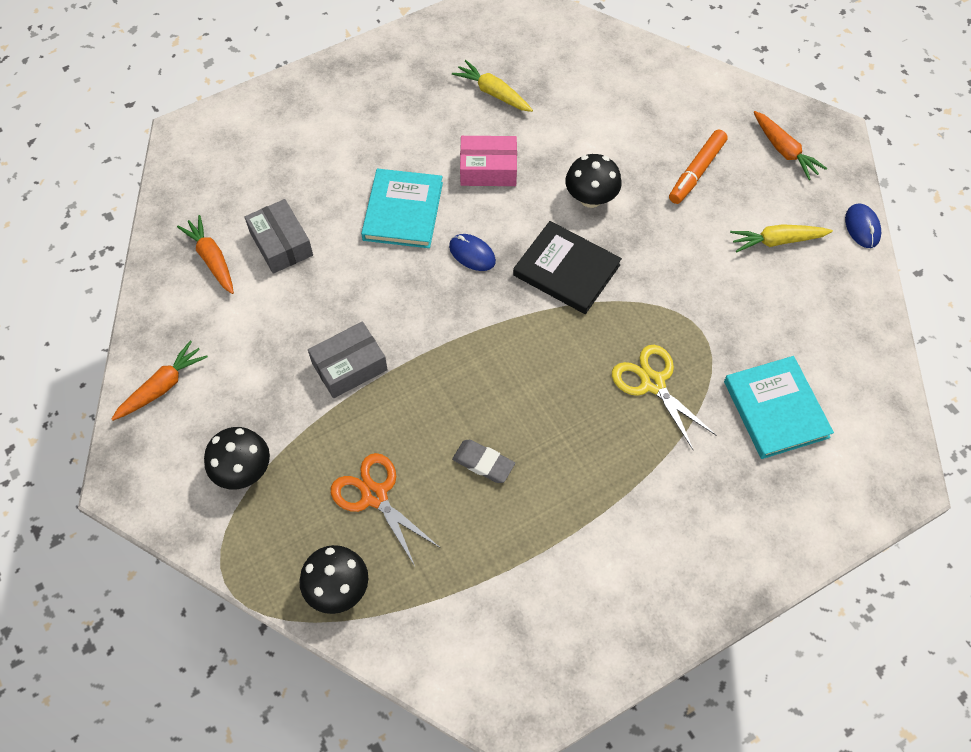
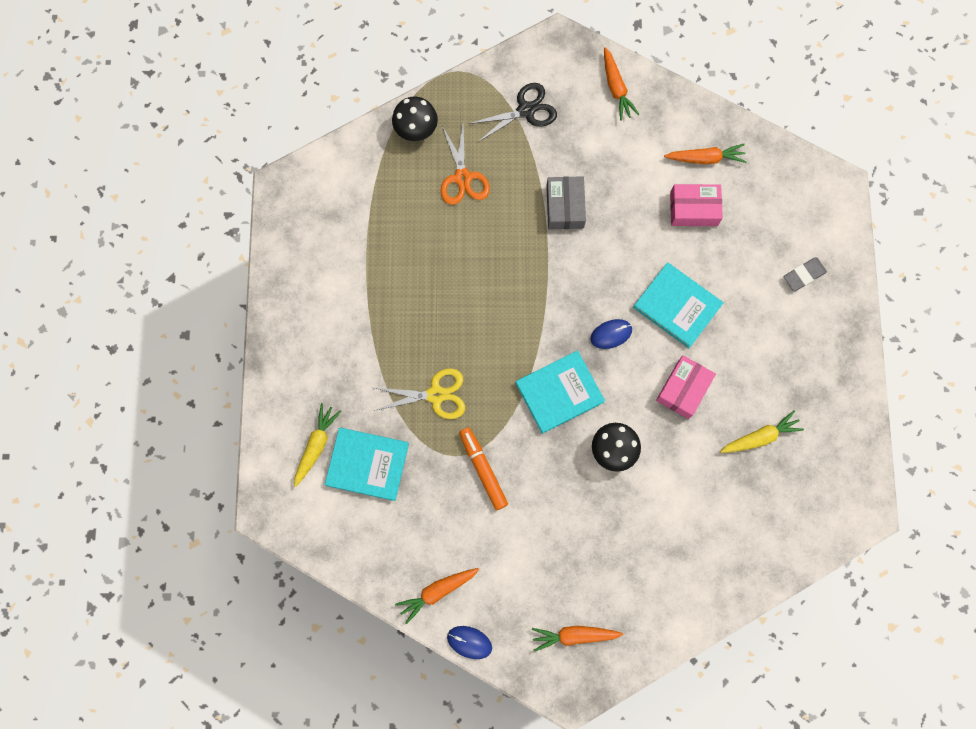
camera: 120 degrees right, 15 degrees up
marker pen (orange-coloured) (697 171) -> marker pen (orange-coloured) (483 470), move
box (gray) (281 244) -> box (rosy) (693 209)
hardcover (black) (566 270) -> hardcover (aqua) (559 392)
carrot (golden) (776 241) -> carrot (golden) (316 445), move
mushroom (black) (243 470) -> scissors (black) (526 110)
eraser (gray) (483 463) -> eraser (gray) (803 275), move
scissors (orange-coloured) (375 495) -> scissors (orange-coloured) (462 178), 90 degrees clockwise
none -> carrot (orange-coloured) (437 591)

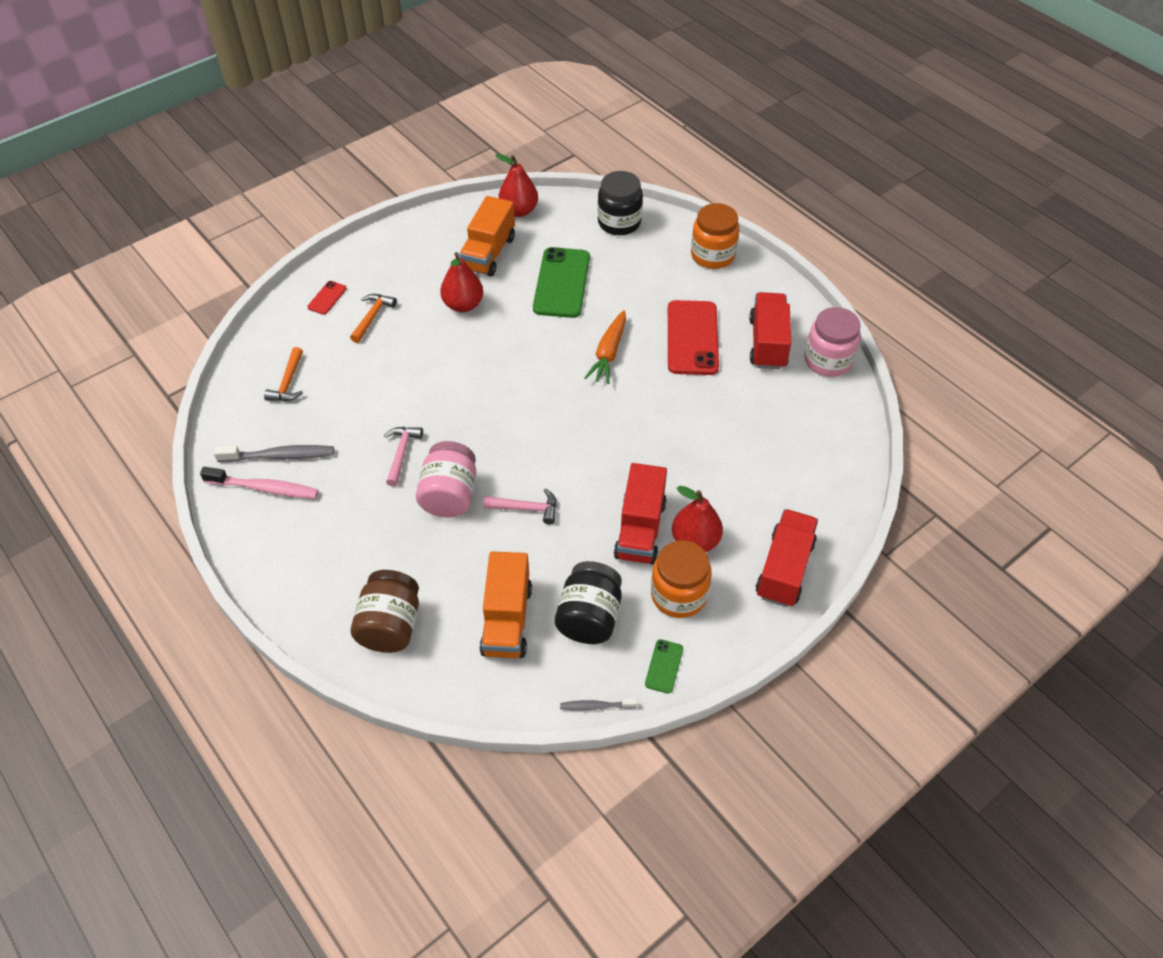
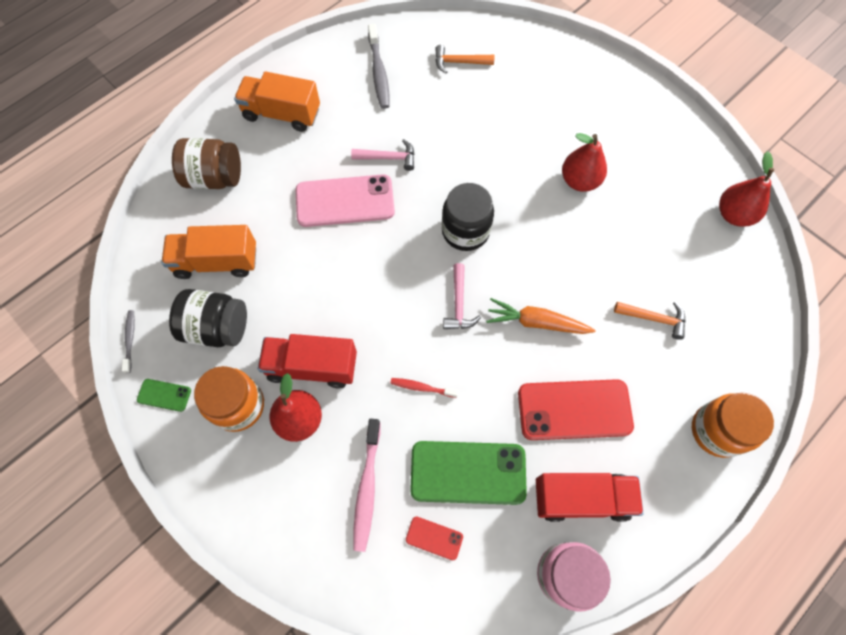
camera: 85 degrees right, 15 degrees up
jam jar (black) (619 222) -> jam jar (black) (465 231), move
toy truck (orange-coloured) (488 253) -> toy truck (orange-coloured) (282 114), move
phone (emerald) (562 283) -> phone (emerald) (468 472), move
phone (red) (327 298) -> phone (red) (434 538), move
carpenter's hammer (orange-coloured) (372 317) -> carpenter's hammer (orange-coloured) (653 318), move
jam jar (rosy) (449 495) -> phone (rosy) (345 201)
tooth brush (rosy) (265 488) -> tooth brush (rosy) (367 488), move
carpenter's hammer (rosy) (526 508) -> carpenter's hammer (rosy) (459 303), move
toy truck (red) (784 569) -> none
none -> tooth brush (red) (421 387)

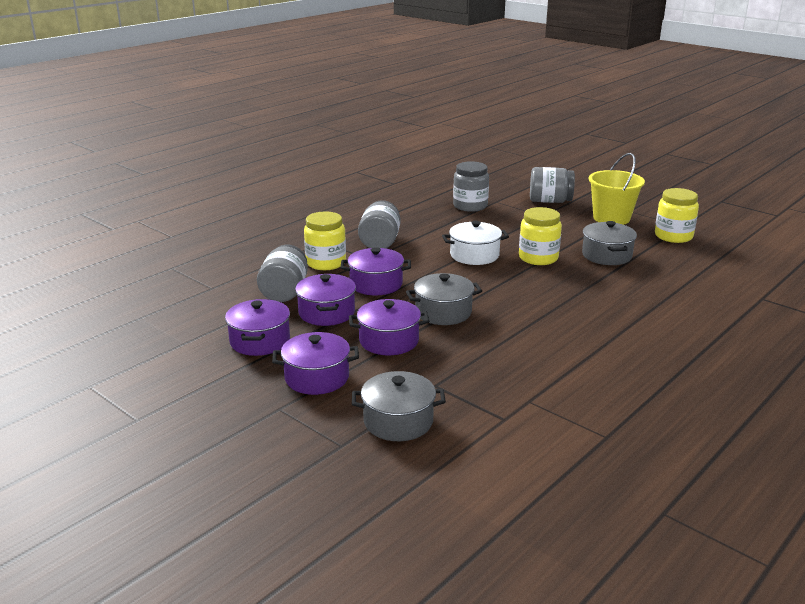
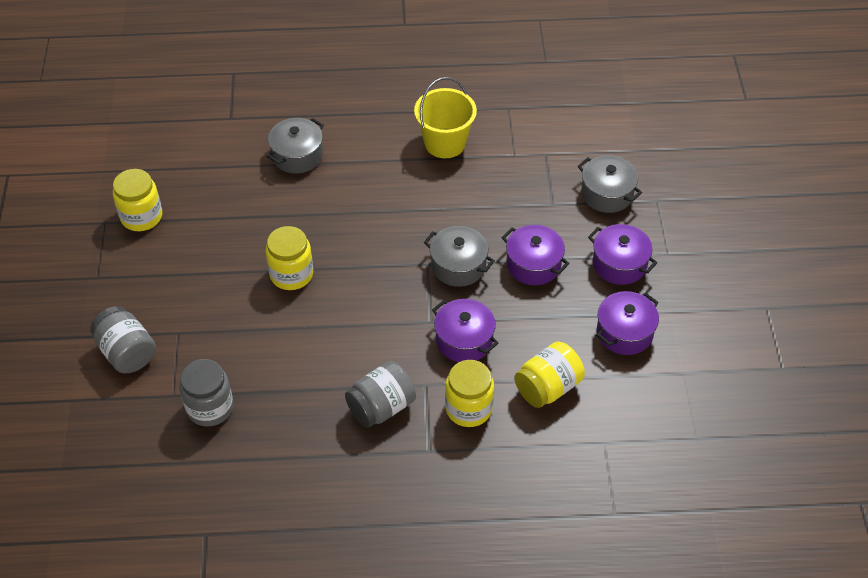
camera: 135 degrees left, 25 degrees up
sand bucket (golden) (611 218) -> sand bucket (golden) (445 143), move
cooking pot (snow-white) (474 255) -> none
cooking pot (gray) (606 255) -> cooking pot (gray) (297 155), move
jam jar (gray) (285 291) -> jam jar (golden) (547 387)
cooking pot (violet) (326 313) -> none

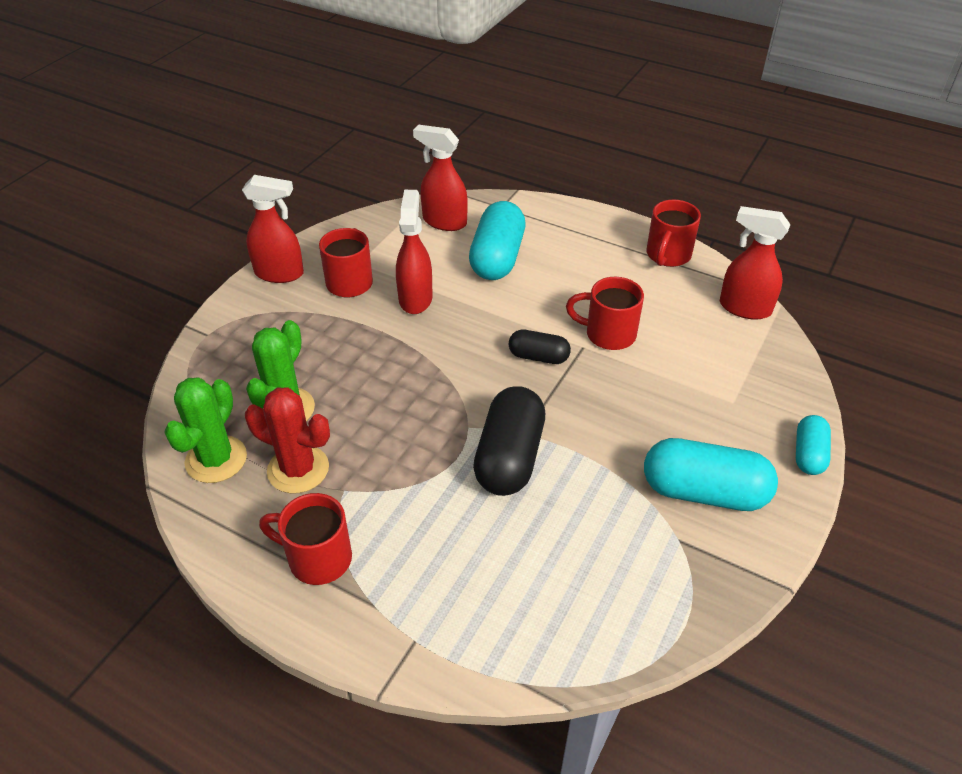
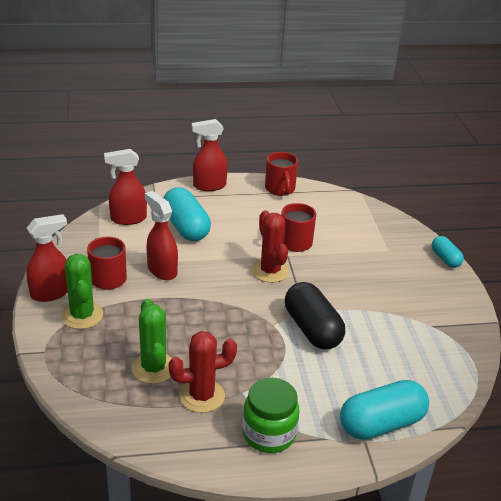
camera: 40 degrees left, 10 degrees down
sprayer (red) (744 308) -> sprayer (red) (209 186), move
pill (black) (538 357) -> cactus (red) (270 271)
cactus (emerald) (216 459) -> cactus (emerald) (82 316), move
pill (aqua) (704 492) -> pill (aqua) (381 424), move
tea mug (red) (317 558) -> jam jar (emerald) (269 434)

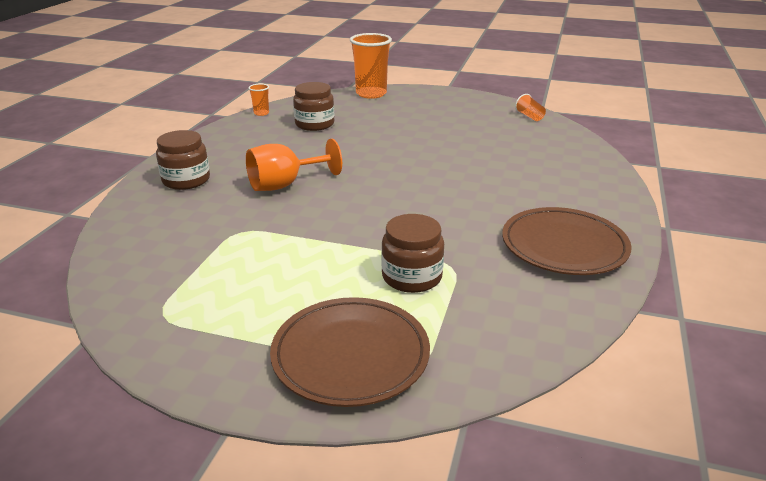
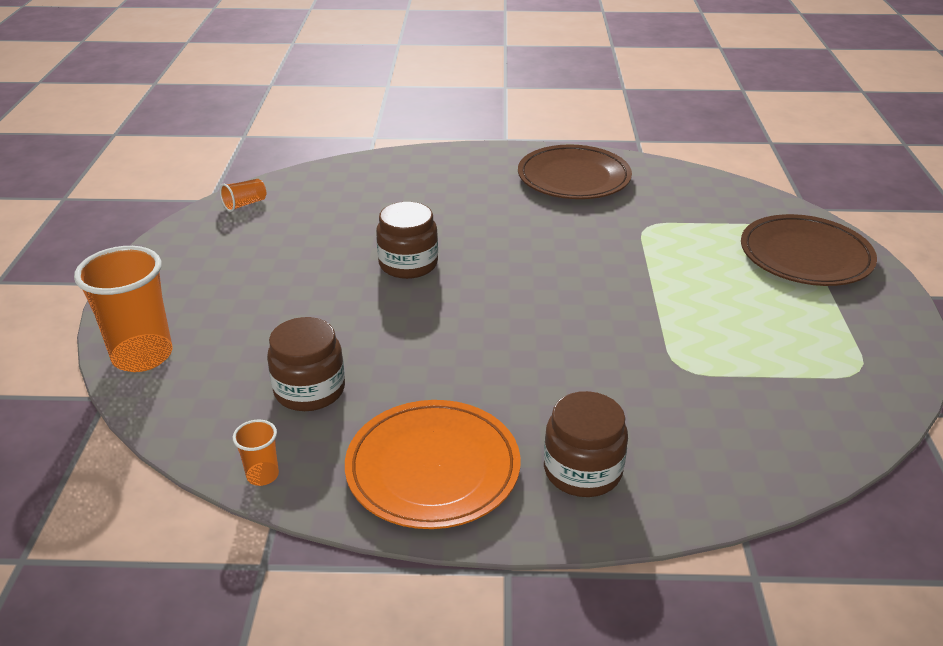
camera: 105 degrees left, 5 degrees up
chalice (orange-coloured) (284 185) -> none
jam jar (russet) (412 277) -> jam jar (russet) (408 264), move
none -> plate (orange-coloured) (433 468)

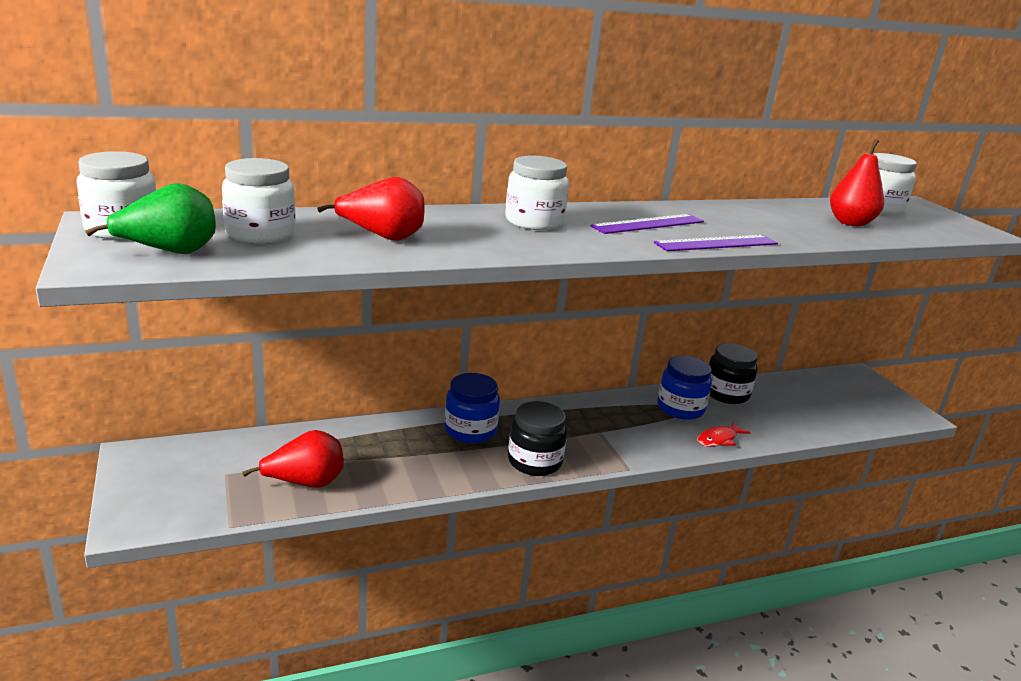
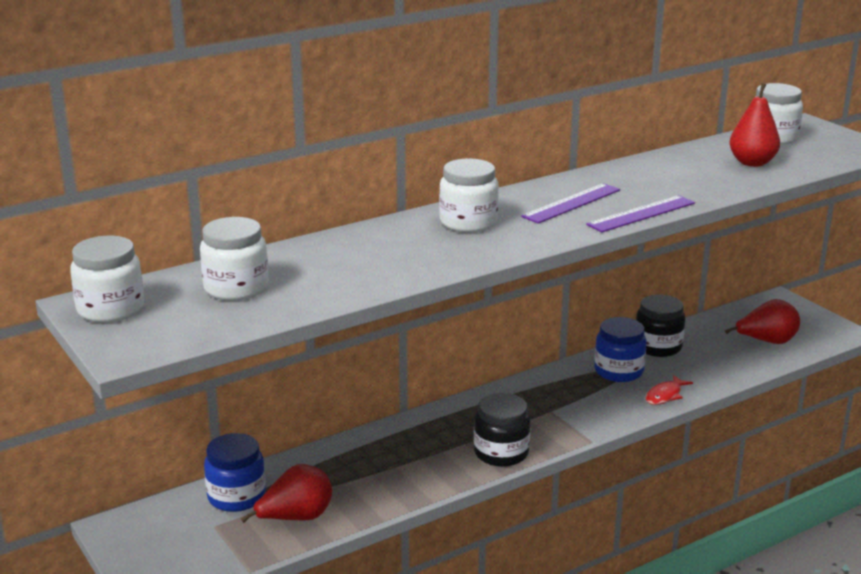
camera: 10 degrees left, 0 degrees up
pear (red) (383 237) -> pear (red) (766 342), move
pear (emerald) (170 252) -> none
jam jar (blue) (470 430) -> jam jar (blue) (236 496), move

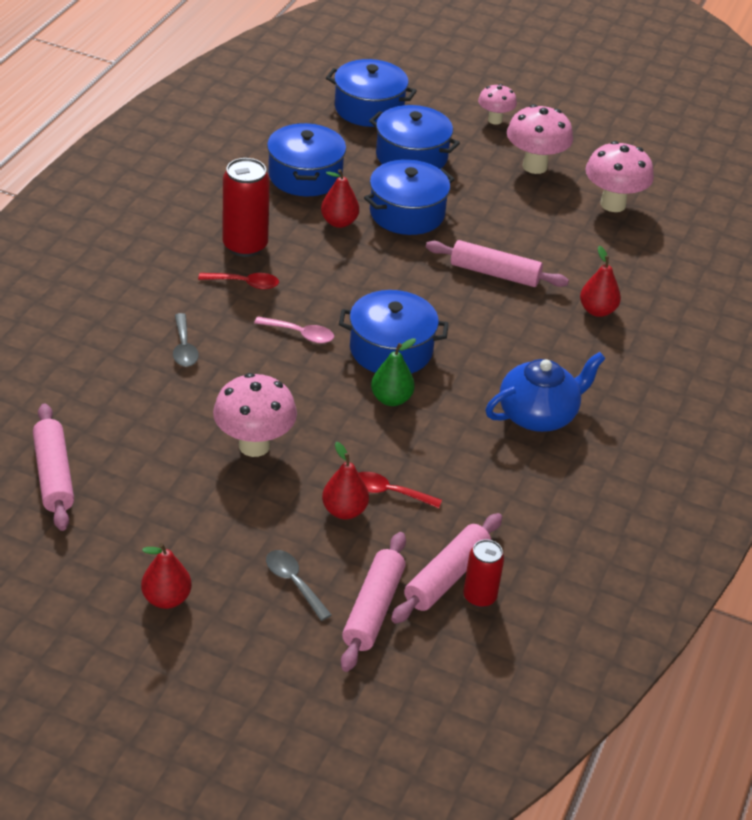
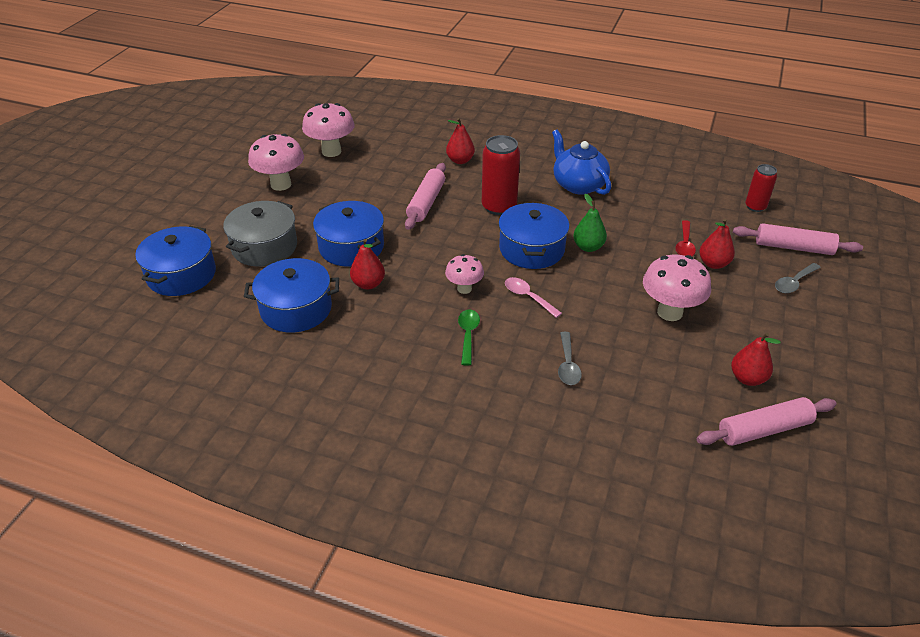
camera: 90 degrees left, 0 degrees up
mushroom (rosy) (495 120) -> mushroom (rosy) (464 289), move
cooking pot (blue) (411 156) -> cooking pot (gray) (264 247)
tin (red) (245 246) -> tin (red) (499 207), move
spoon (red) (245 283) -> spoon (emerald) (468 335)
spoon (gray) (184 348) -> spoon (gray) (568 365), 105 degrees clockwise
spoon (rosy) (300 334) -> spoon (rosy) (528 297), 60 degrees counterclockwise
pastry roller (rosy) (447 577) -> none
pear (red) (166 598) -> pear (red) (747 378), move

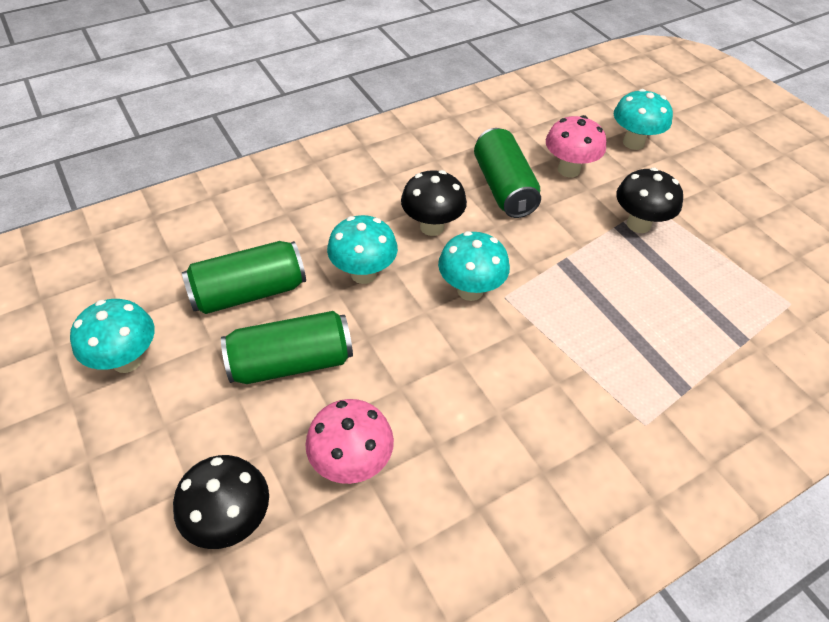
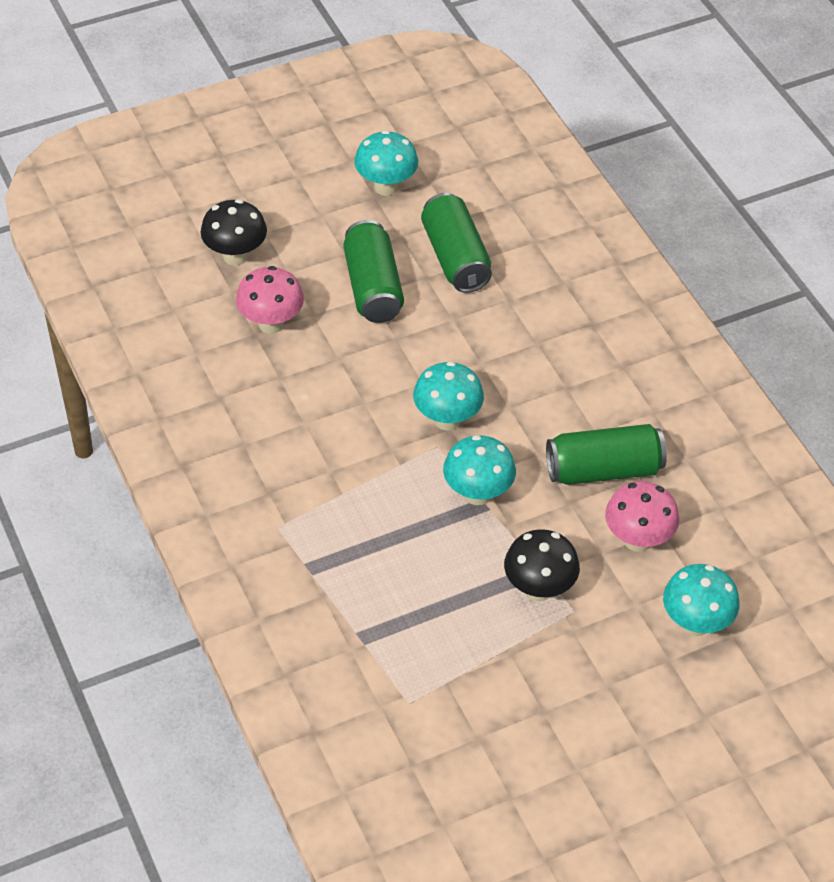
camera: 95 degrees right, 0 degrees up
mushroom (black) (432 227) -> none
mushroom (aqua) (363 274) -> mushroom (aqua) (477 494), move

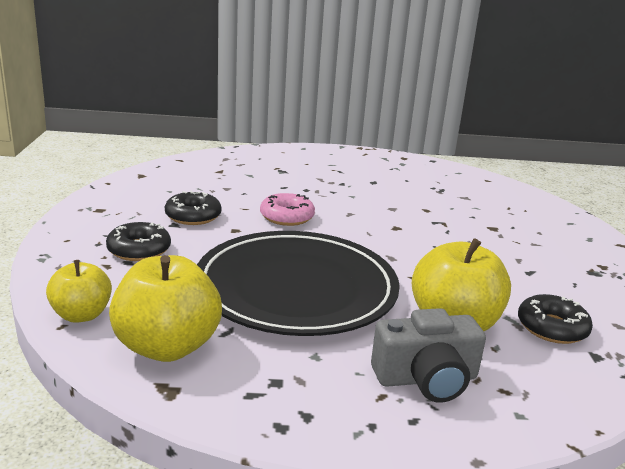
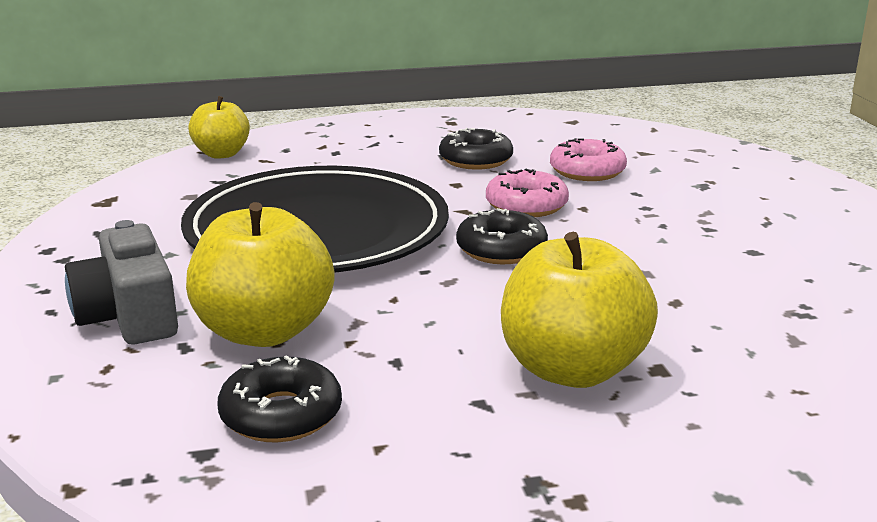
camera: 80 degrees right, 0 degrees up
doughnut (black) (139 250) -> doughnut (black) (501 249), move
toy apple (golden) (167 347) -> toy apple (golden) (572 369), move
none -> doughnut (rosy) (587 171)

